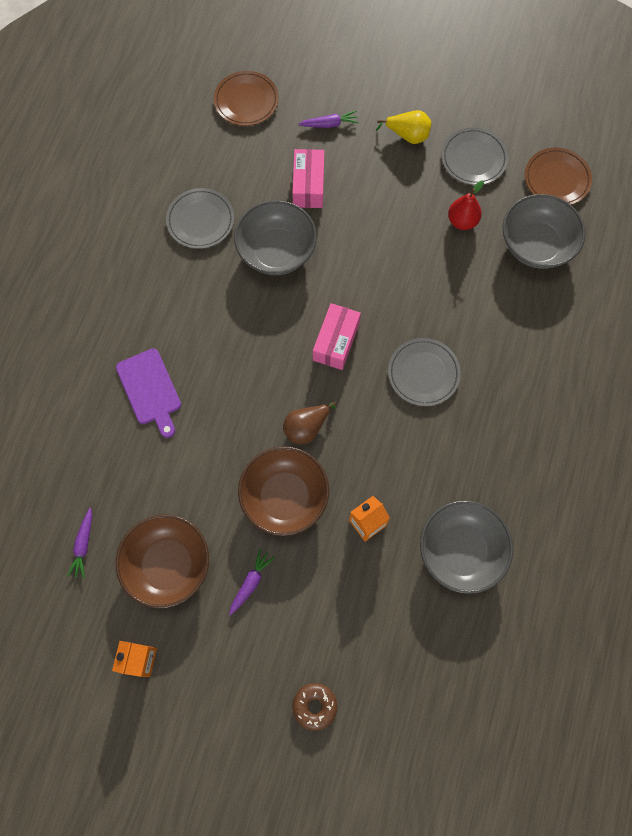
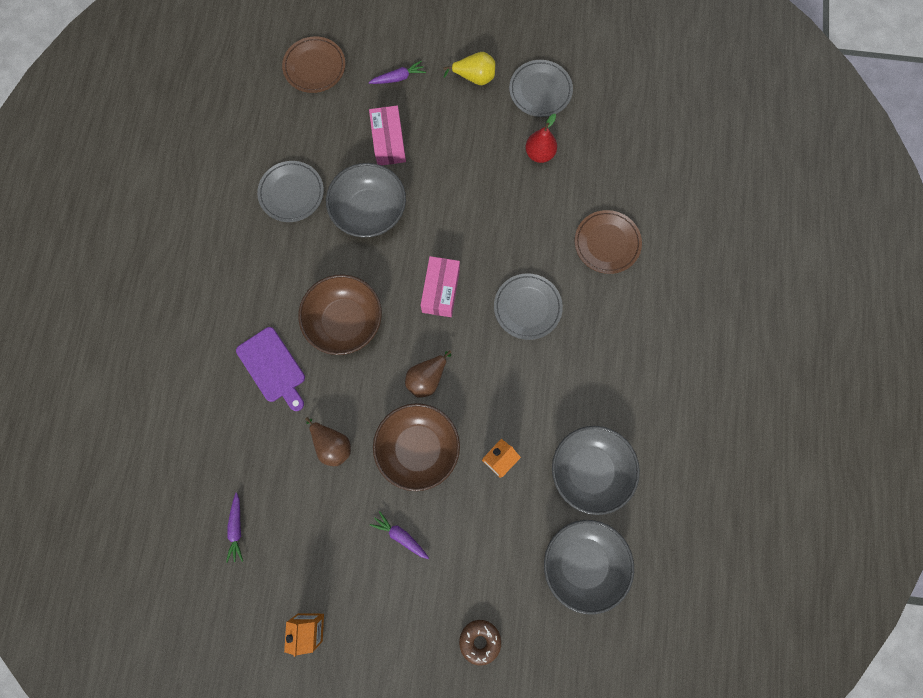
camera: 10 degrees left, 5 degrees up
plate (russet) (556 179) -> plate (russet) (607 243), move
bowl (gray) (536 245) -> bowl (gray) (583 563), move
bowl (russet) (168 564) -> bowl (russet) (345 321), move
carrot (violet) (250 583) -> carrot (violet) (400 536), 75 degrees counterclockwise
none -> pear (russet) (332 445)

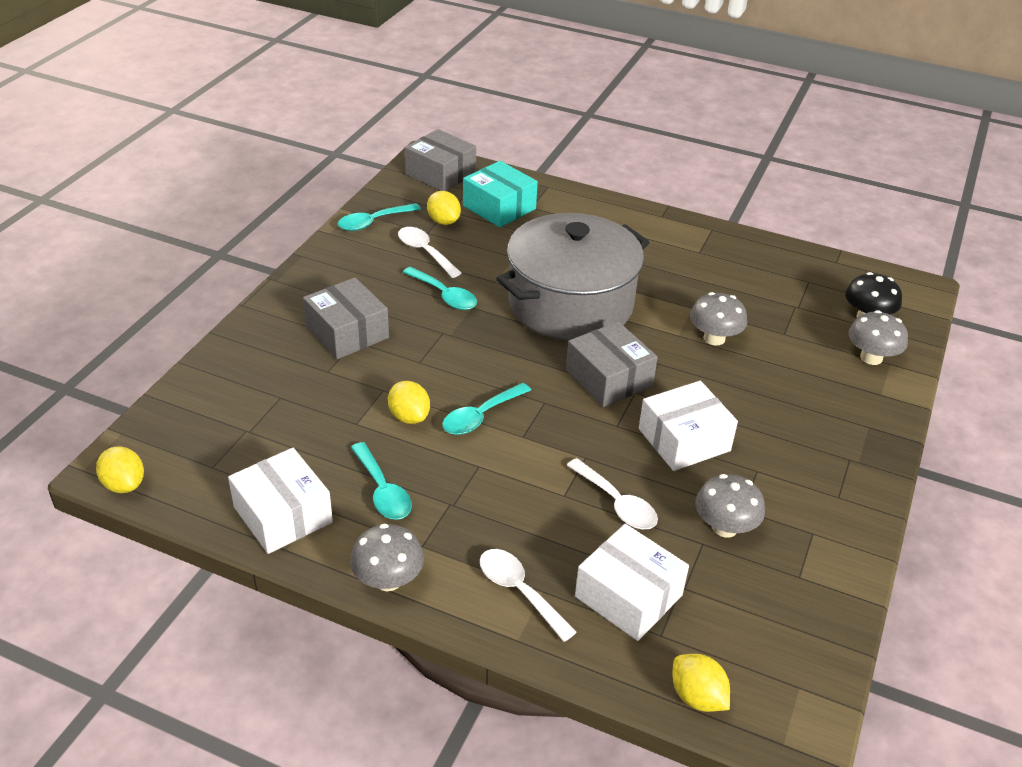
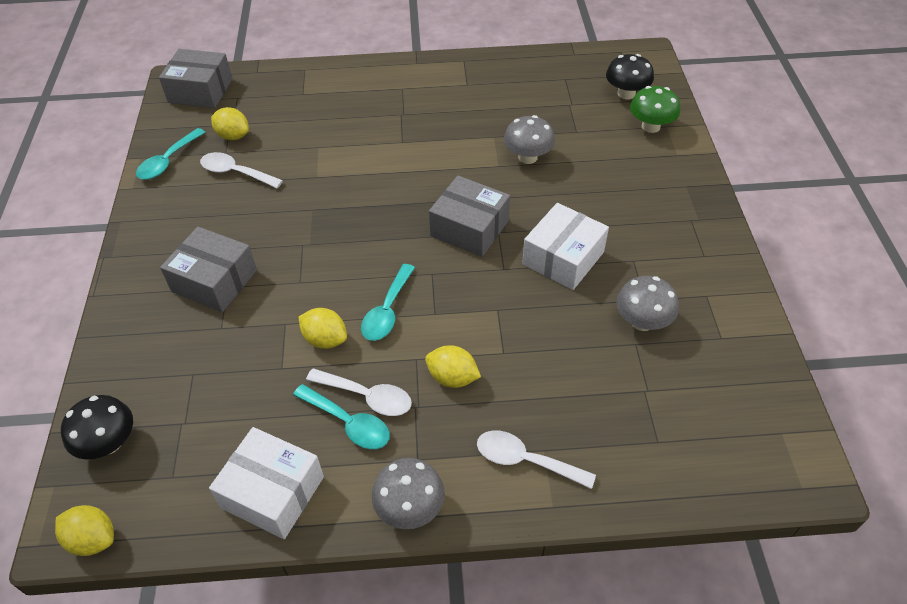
camera: 25 degrees left, 10 degrees up
box (aqua) (499 207) -> none
cooking pot (gray) (570 304) -> none
spoon (aqua) (444 295) -> none
mushroom (gray) (871 357) -> mushroom (emerald) (651 126)
spoon (snow-white) (617 503) -> spoon (snow-white) (367 396), move
box (snow-white) (628 596) -> none
citrus fruit (golden) (697 697) -> citrus fruit (golden) (452 378), move
none -> mushroom (black) (109 443)

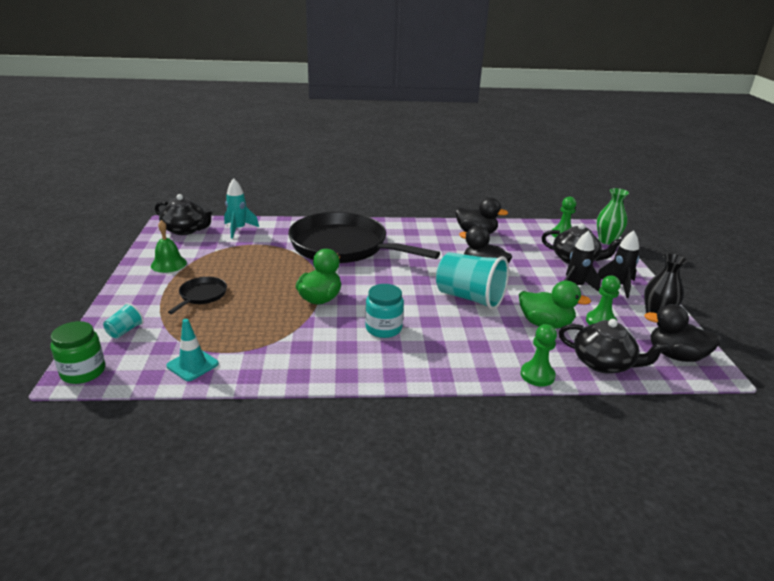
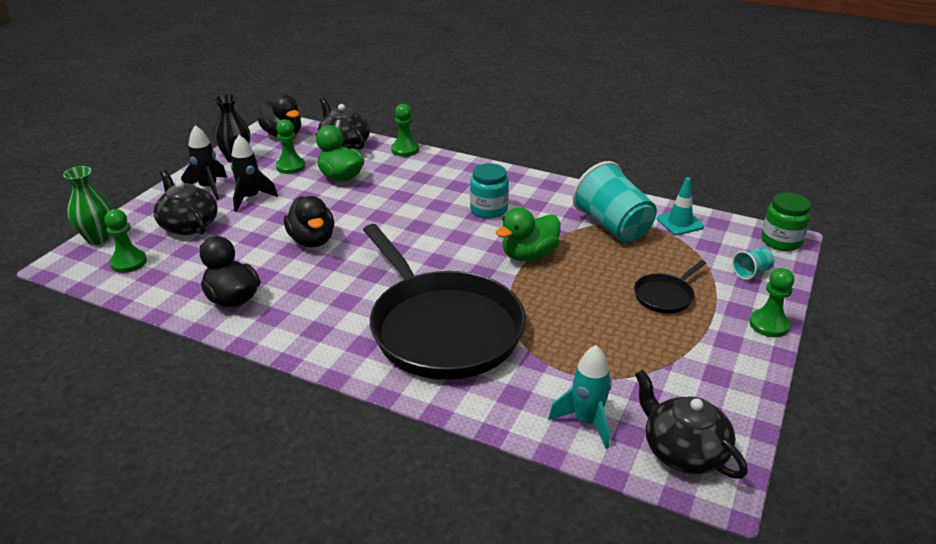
camera: 150 degrees left, 5 degrees up
school bell (emerald) (168 264) -> none
cup (aqua) (469 298) -> cup (aqua) (613 226), move
none -> game pawn (emerald) (769 325)

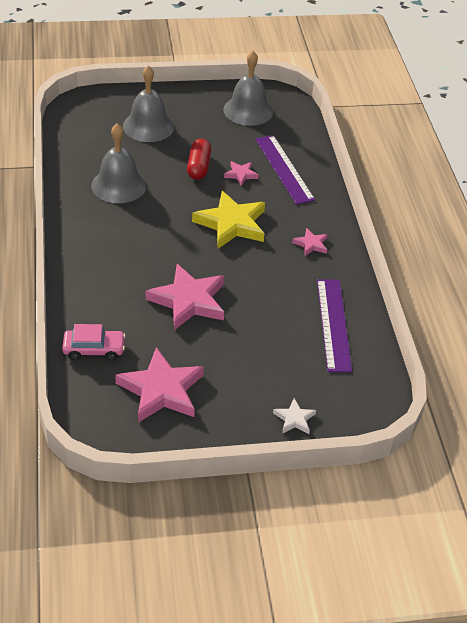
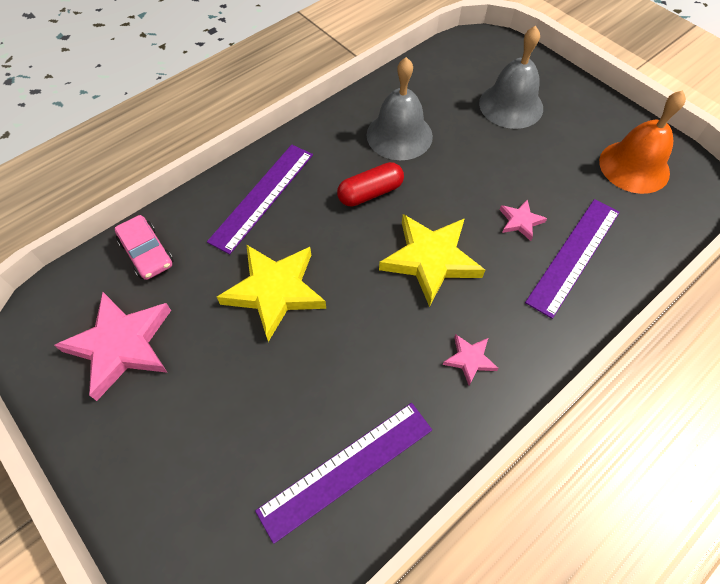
camera: 60 degrees right, 15 degrees up
school bell (gray) (248 110) -> school bell (orange-coloured) (634 166)
pill (red) (199 167) -> pill (red) (370 193), move
star (rosy) (188 301) -> star (golden) (275 291)
star (snow-white) (294 419) -> none
none -> straightedge (violet) (262 196)

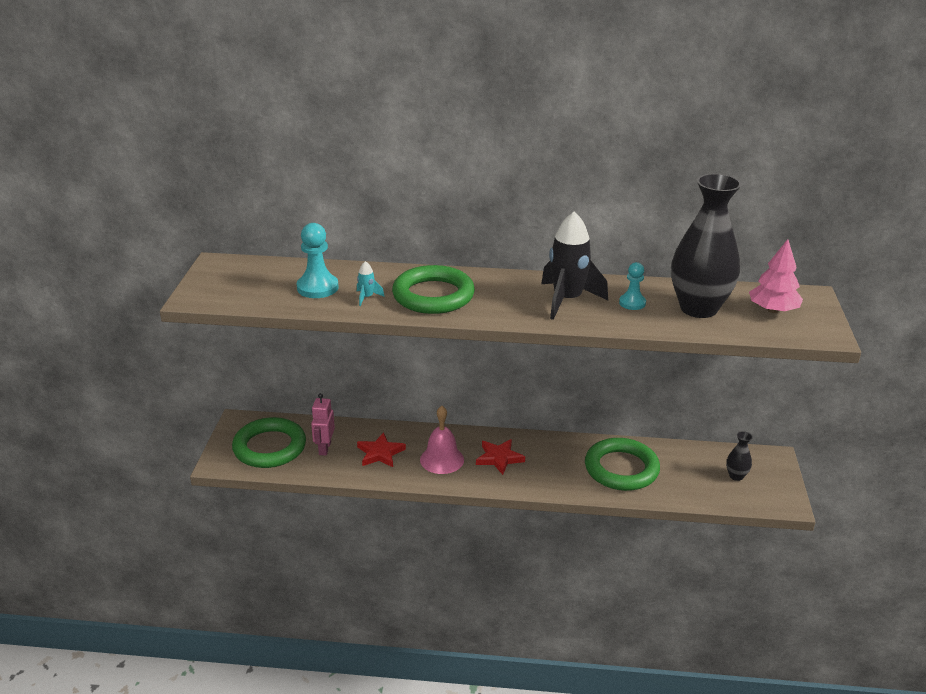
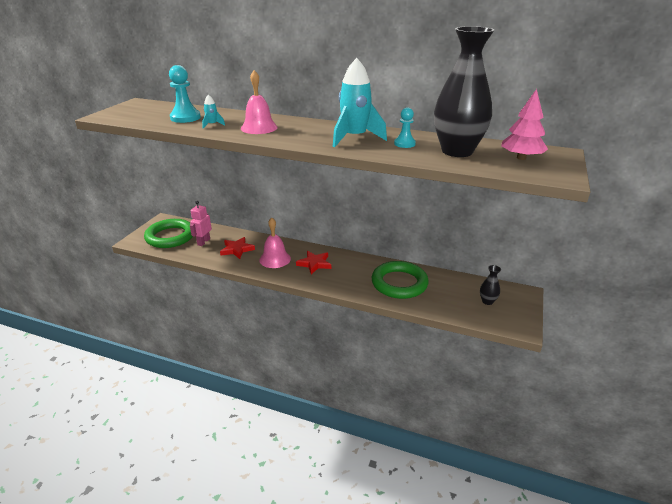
camera: 15 degrees right, 0 degrees up
spaceship (black) (567 300) -> spaceship (aqua) (354 138)
torus (emerald) (433 295) -> school bell (rosy) (259 128)

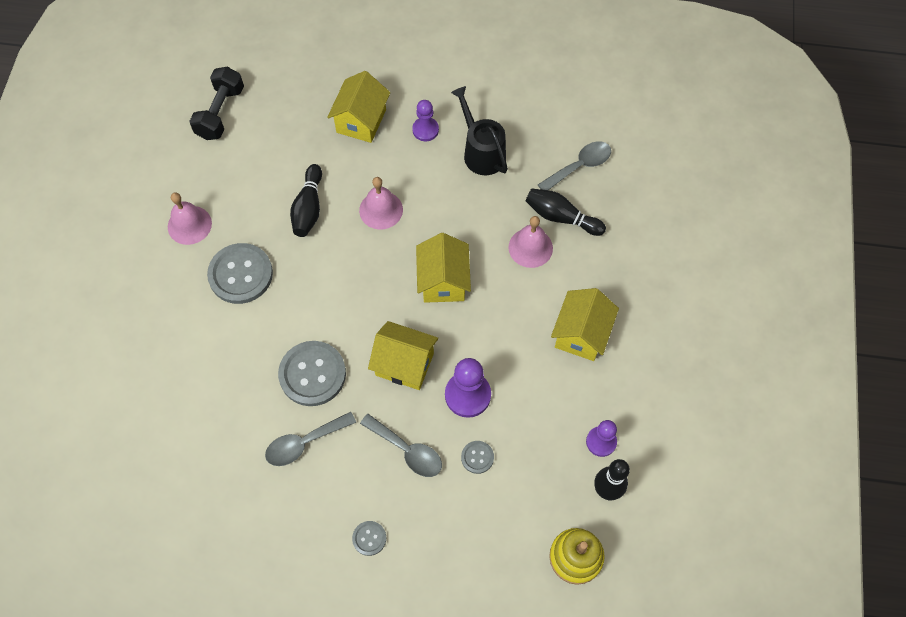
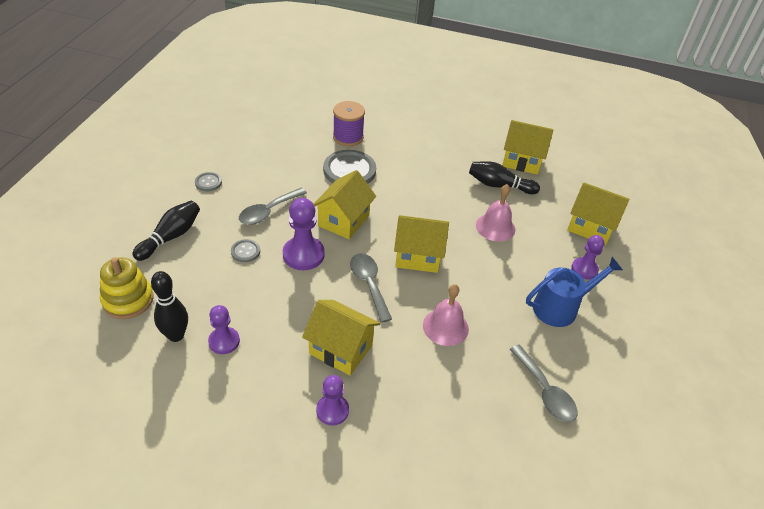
camera: 95 degrees right, 20 degrees down
dumbbell (black) (220 113) -> none
watering can (black) (481 152) -> watering can (blue) (560 307)
tenpin (black) (561 217) -> tenpin (black) (171 237), move
school bell (rosy) (189 225) -> none
shirt button (gray) (240 274) -> none
spoon (gray) (304 443) -> spoon (gray) (369 284), move
none -> spool (violet) (348 137)
none -> house (golden) (522 161)
none -> game pawn (violet) (332 410)

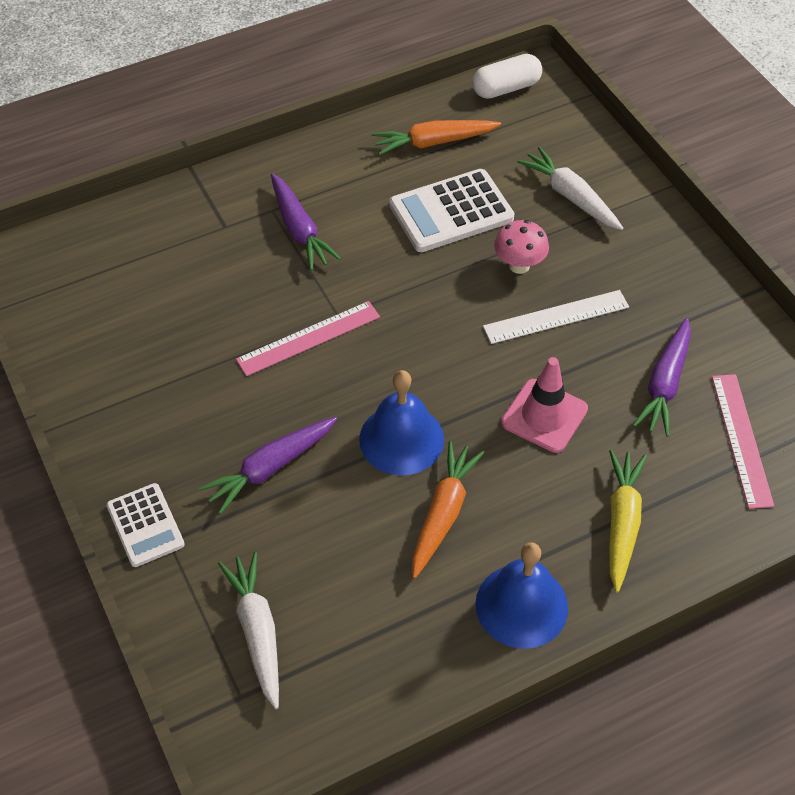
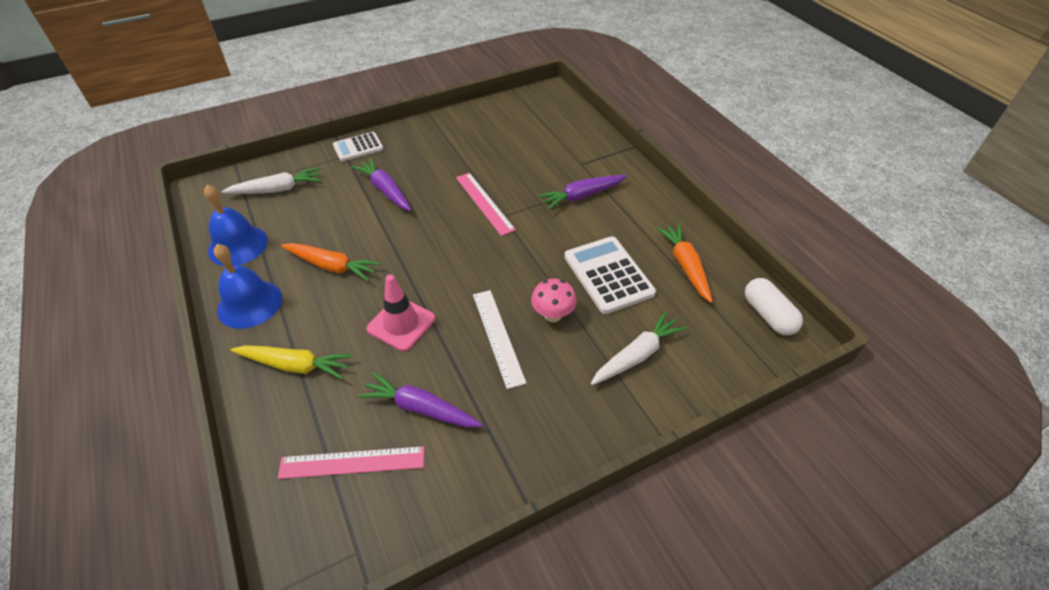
camera: 90 degrees right, 5 degrees down
school bell (blue) (401 439) -> school bell (blue) (238 245), move

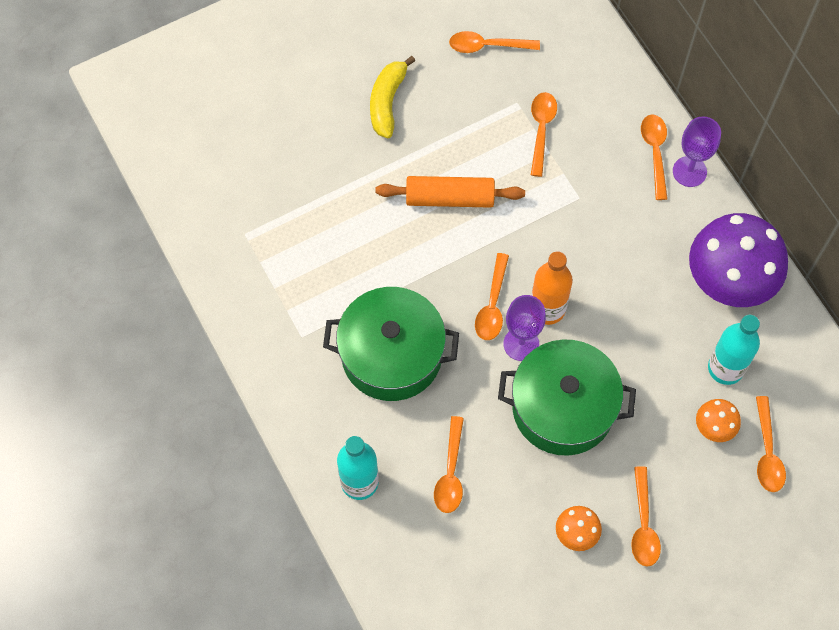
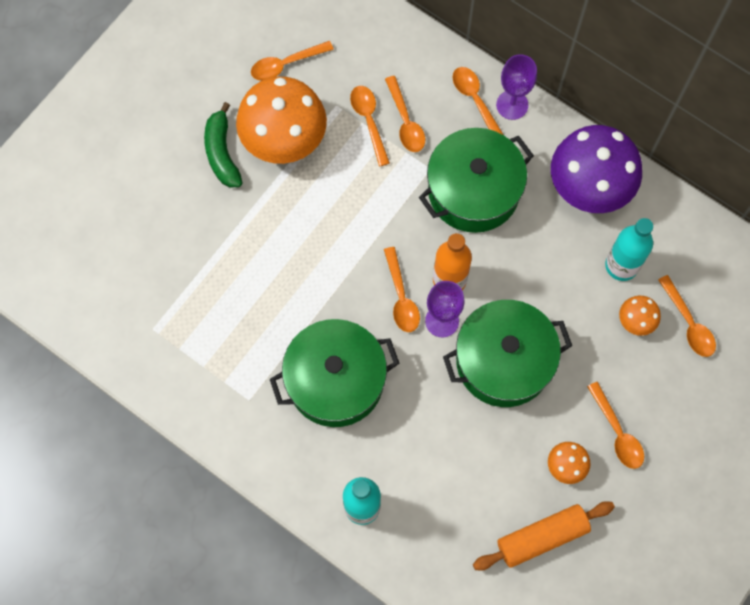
camera: 25 degrees left, 5 degrees up
banana (golden) (387 102) -> banana (emerald) (222 153)
pastry roller (orange-coloured) (450 198) -> pastry roller (orange-coloured) (542 537), move
spoon (orange-coloured) (450 472) -> spoon (orange-coloured) (405 121), move
none -> mushroom (orange-coloured) (284 139)
none -> cooking pot (emerald) (473 191)

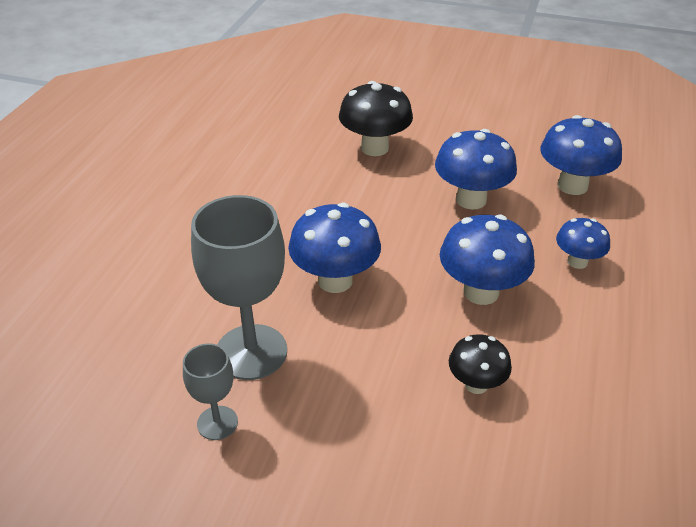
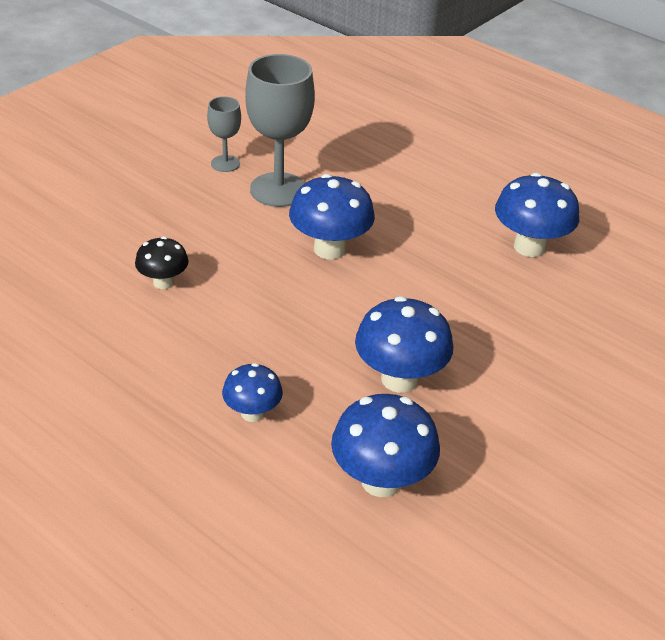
camera: 110 degrees right, 0 degrees up
mushroom (black) (374 148) -> none
mushroom (blue) (481 292) -> mushroom (blue) (529 247), move

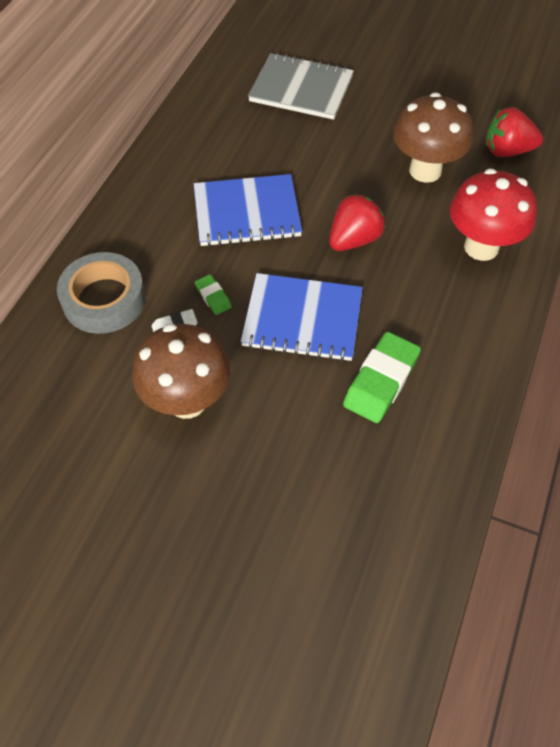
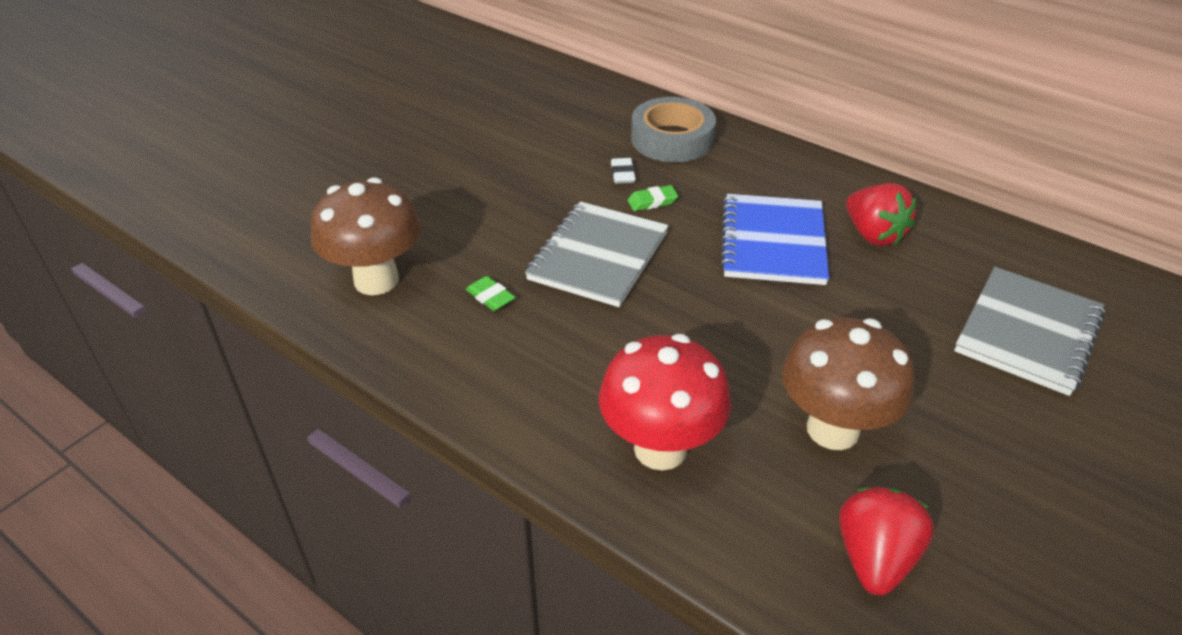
camera: 105 degrees right, 15 degrees down
toy strawberry (red) (354 239) -> toy strawberry (red) (873 234), move
notebook (blue) (302 319) -> notebook (gray) (598 256)
mushroom (russet) (187 401) -> mushroom (russet) (376 280), move
eraser (emerald) (381 381) -> eraser (emerald) (490 297), x0.50

